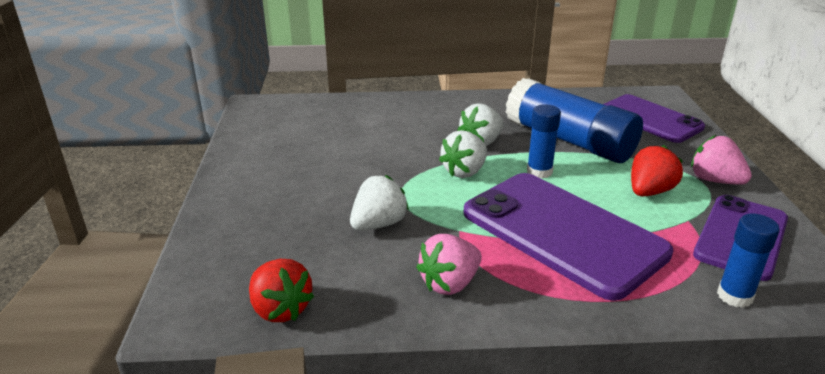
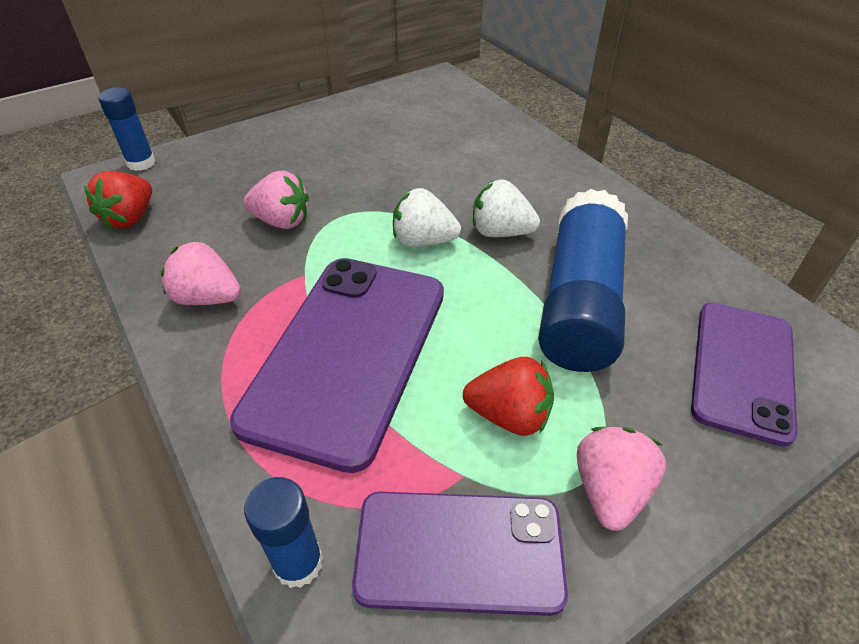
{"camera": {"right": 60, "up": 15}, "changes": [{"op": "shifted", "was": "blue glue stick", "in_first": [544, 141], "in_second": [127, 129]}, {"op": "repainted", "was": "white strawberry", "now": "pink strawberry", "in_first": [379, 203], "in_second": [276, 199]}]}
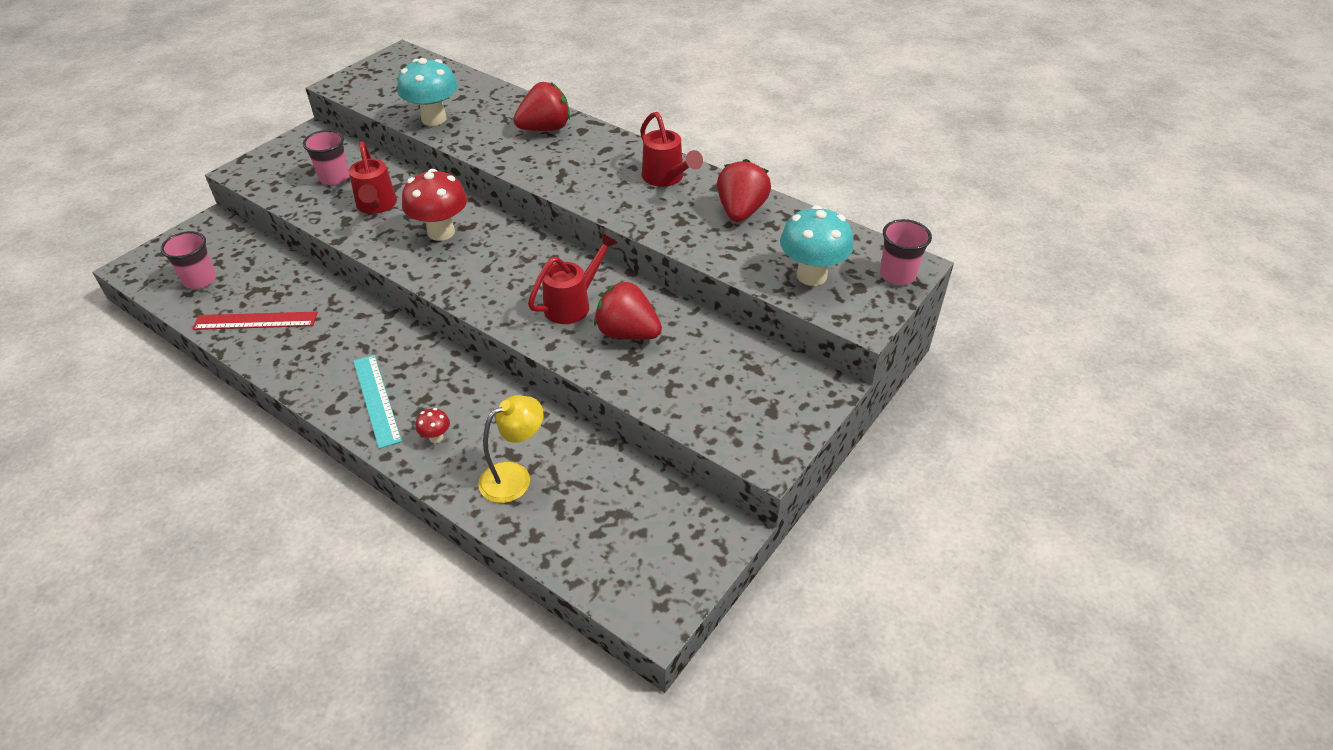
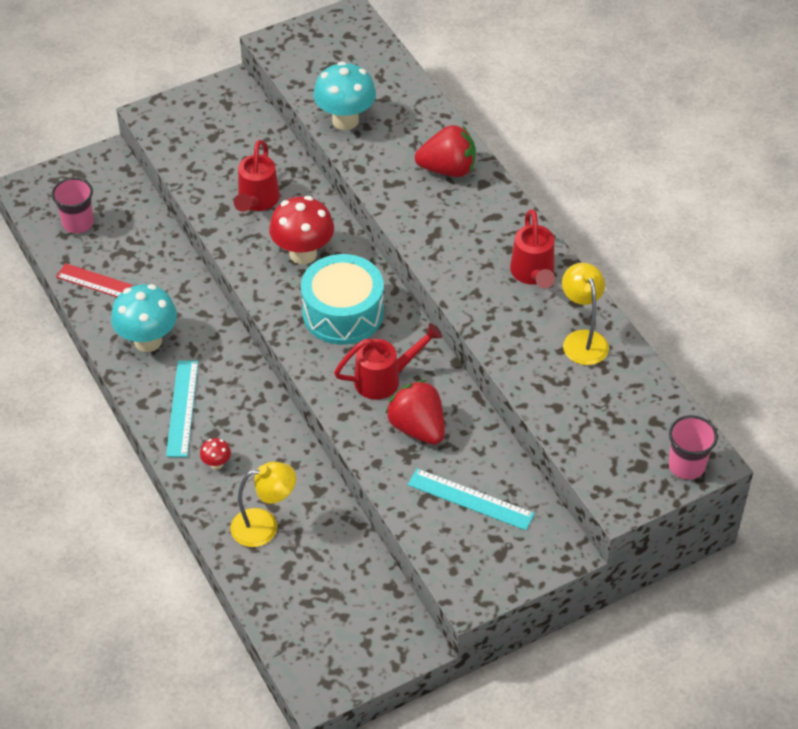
{"camera": {"right": 25, "up": 5}, "changes": [{"op": "gone", "was": "pink cup", "in_first": [326, 157]}, {"op": "new", "now": "turquoise drum", "in_second": [342, 299]}, {"op": "new", "now": "turquoise ruler", "in_second": [471, 499]}, {"op": "shifted", "was": "turquoise mushroom", "in_first": [817, 245], "in_second": [144, 318]}, {"op": "swapped", "was": "red strawberry", "now": "yellow lamp", "in_first": [744, 190], "in_second": [585, 314]}]}
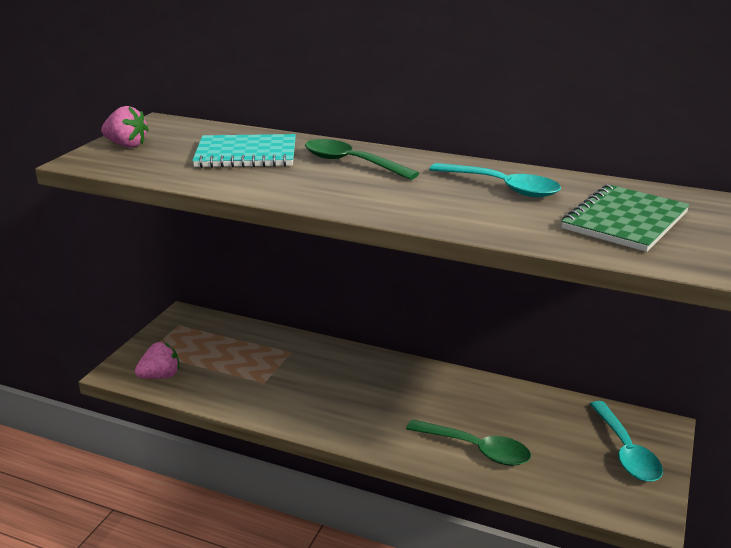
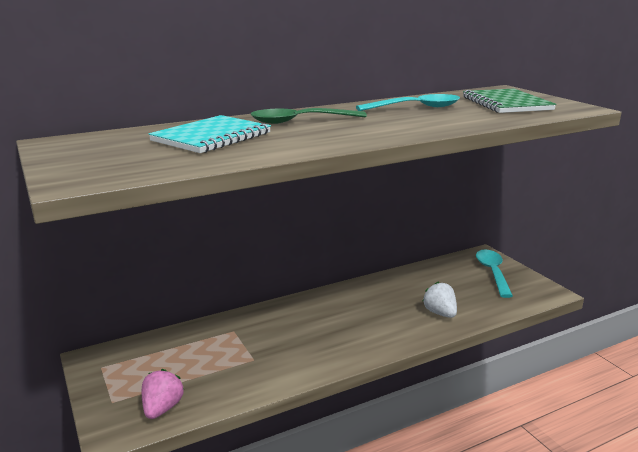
{"camera": {"right": -50, "up": -5}, "changes": [{"op": "gone", "was": "pink strawberry", "in_first": [125, 127]}, {"op": "swapped", "was": "green spoon", "now": "white strawberry", "in_first": [468, 442], "in_second": [440, 299]}, {"op": "rotated", "was": "turquoise spoon", "in_first": [626, 441], "in_second": [494, 274], "clockwise": -120}]}
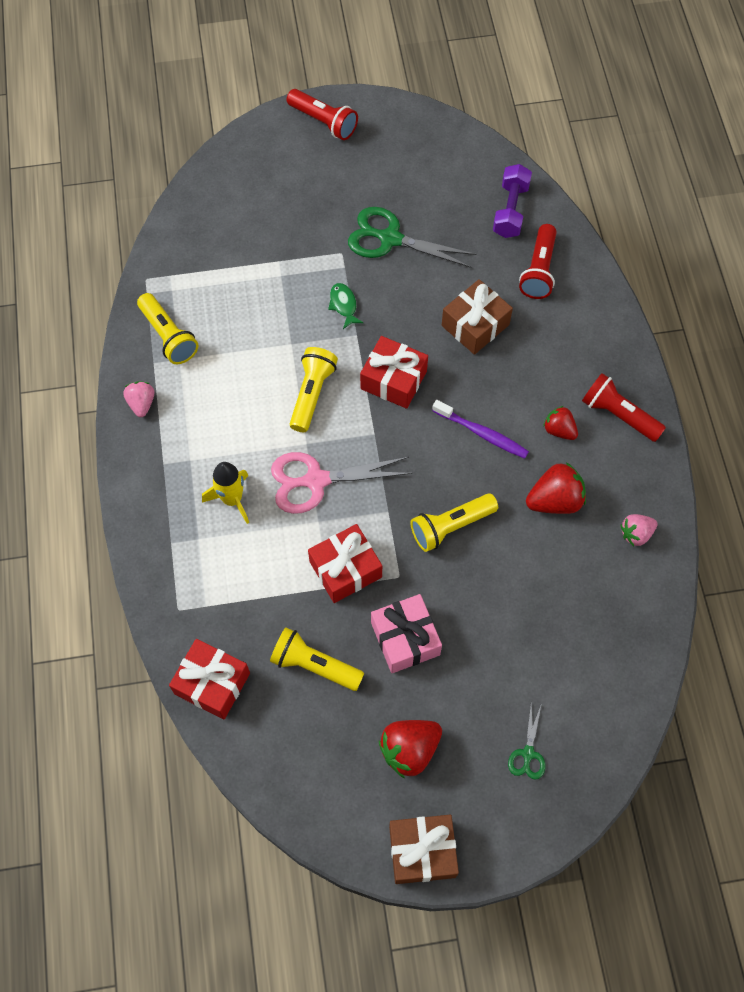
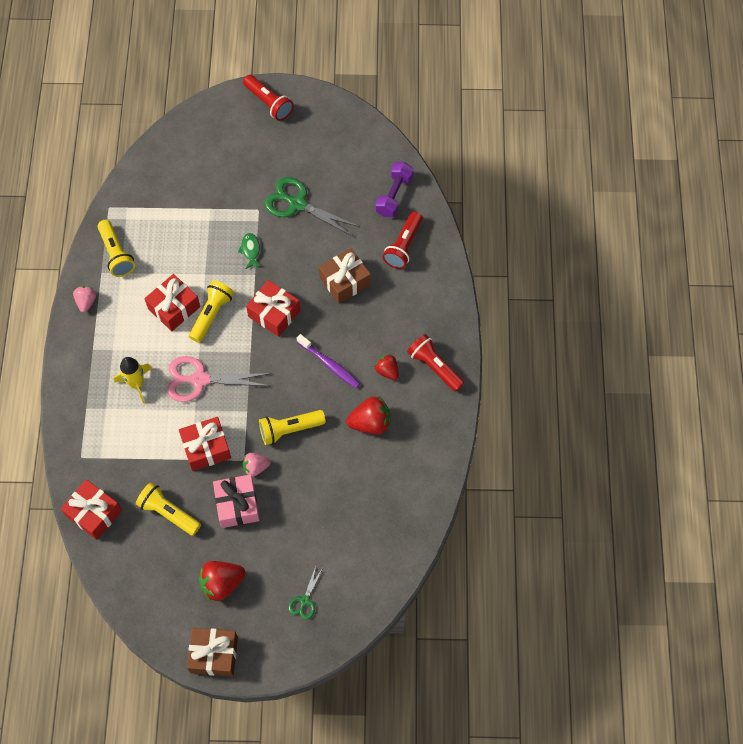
{"camera": {"right": 10, "up": 0}, "changes": [{"op": "new", "now": "red gift", "in_second": [172, 302]}, {"op": "shifted", "was": "pink strawberry", "in_first": [639, 530], "in_second": [257, 465]}]}
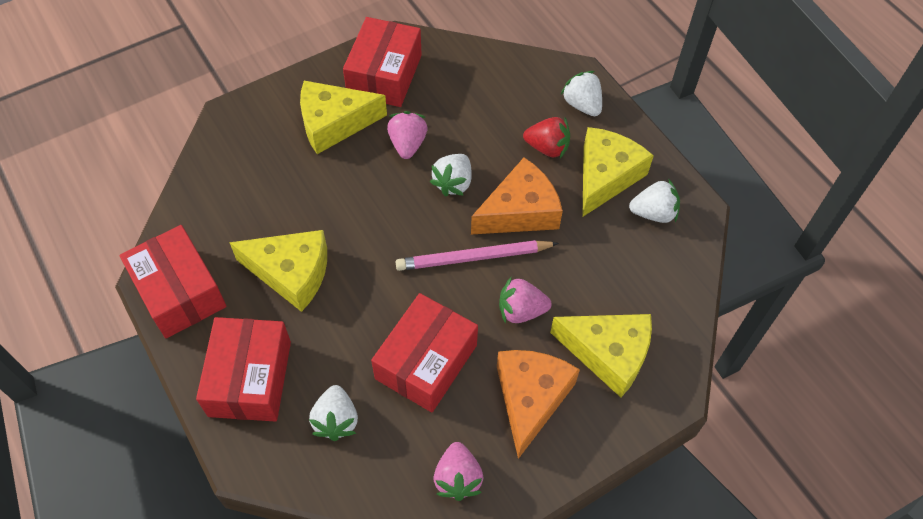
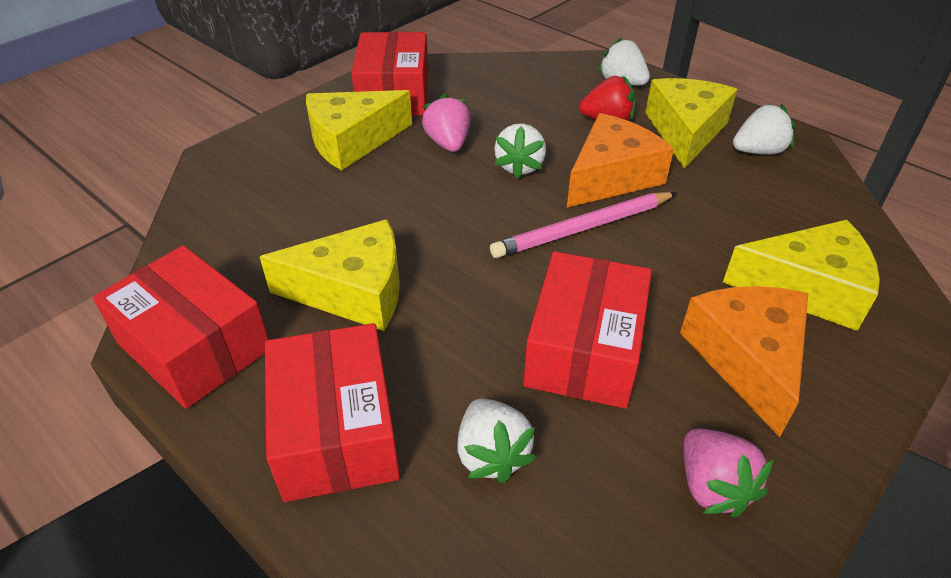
{"camera": {"right": -15, "up": -15}, "changes": [{"op": "gone", "was": "pink strawberry", "in_first": [525, 300]}]}
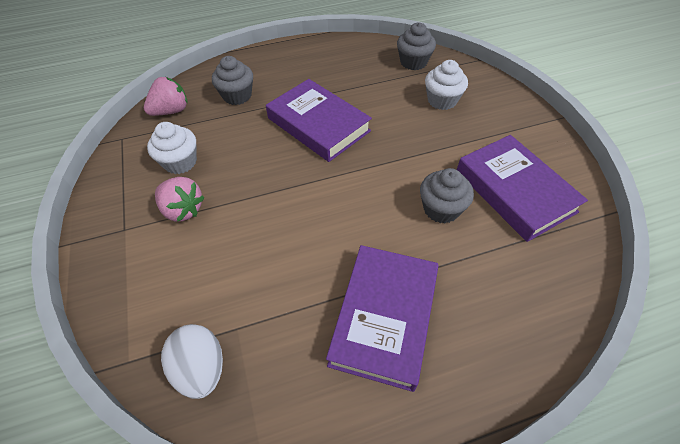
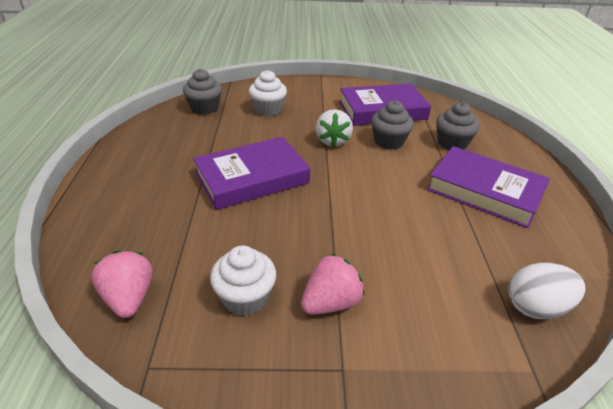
{"camera": {"right": -75, "up": -15}, "changes": [{"op": "new", "now": "white strawberry", "in_second": [334, 128]}, {"op": "shifted", "was": "grey cupcake", "in_first": [232, 80], "in_second": [458, 126]}]}
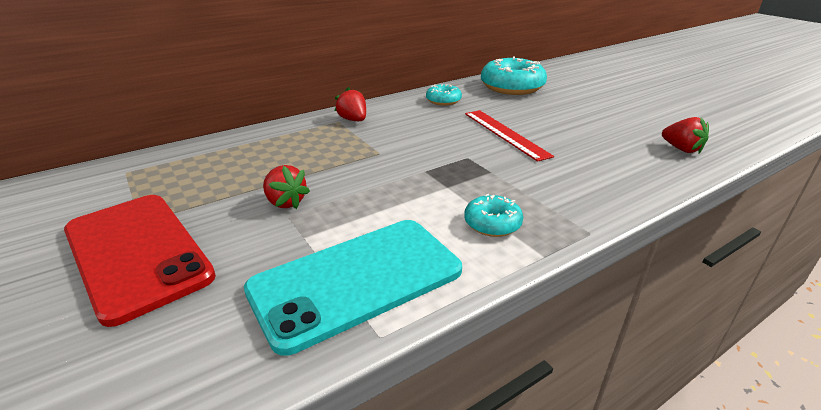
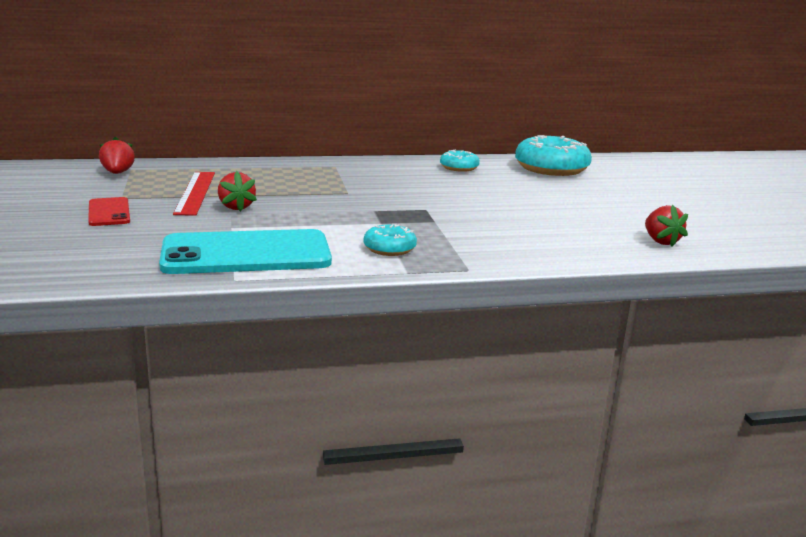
{"camera": {"right": 20, "up": -10}, "changes": [{"op": "shifted", "was": "red strawberry", "in_first": [350, 104], "in_second": [117, 155]}, {"op": "shifted", "was": "red ruler", "in_first": [509, 136], "in_second": [194, 194]}, {"op": "scaled", "was": "red phone", "in_first": [140, 261], "in_second": [109, 211], "ratio": 0.49}]}
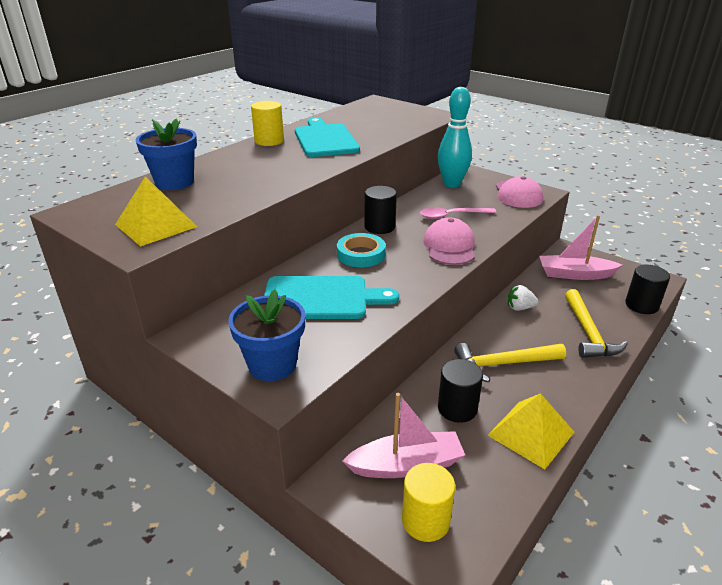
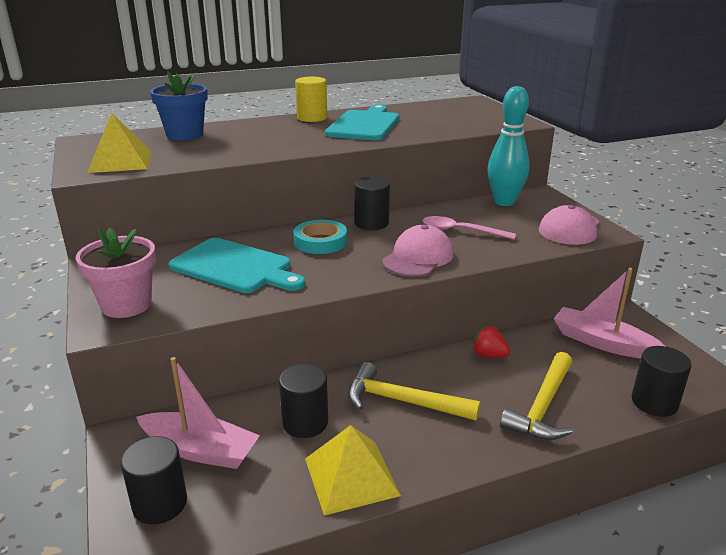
{"camera": {"right": 30, "up": -5}, "changes": [{"op": "repainted", "was": "blue flower pot", "now": "pink flower pot", "in_first": [266, 335], "in_second": [116, 273]}, {"op": "repainted", "was": "yellow cylinder", "now": "black cylinder", "in_first": [428, 502], "in_second": [154, 480]}, {"op": "repainted", "was": "white strawberry", "now": "red strawberry", "in_first": [523, 298], "in_second": [491, 341]}]}
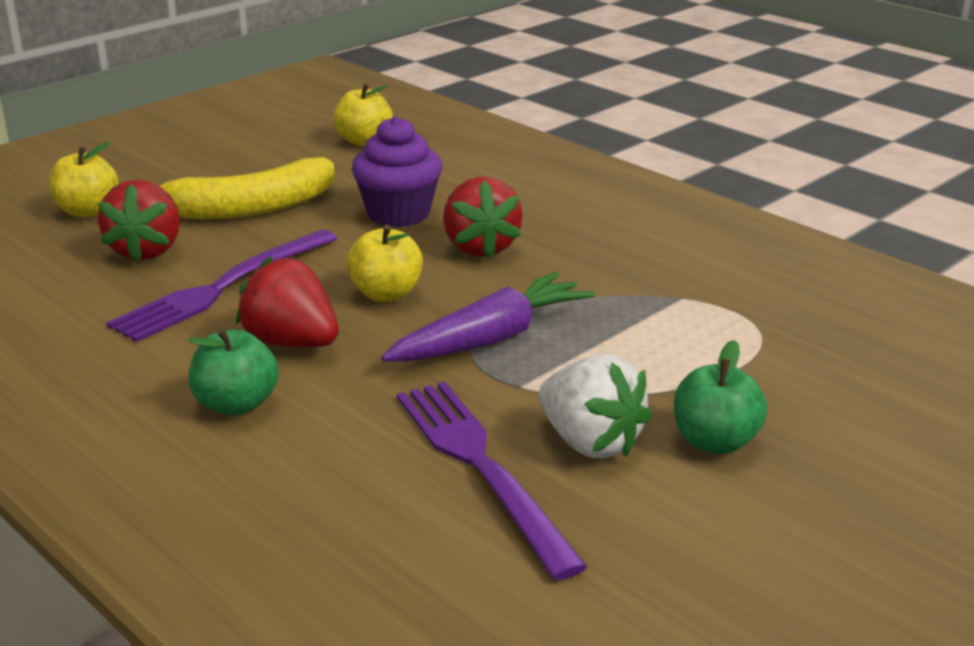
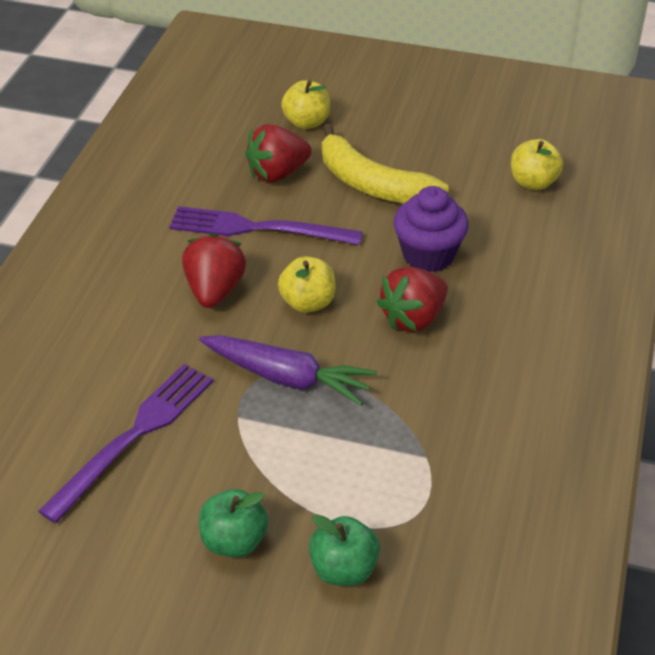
{"camera": {"right": 60, "up": 15}, "changes": [{"op": "gone", "was": "white strawberry", "in_first": [595, 406]}, {"op": "shifted", "was": "green apple", "in_first": [233, 372], "in_second": [344, 550]}]}
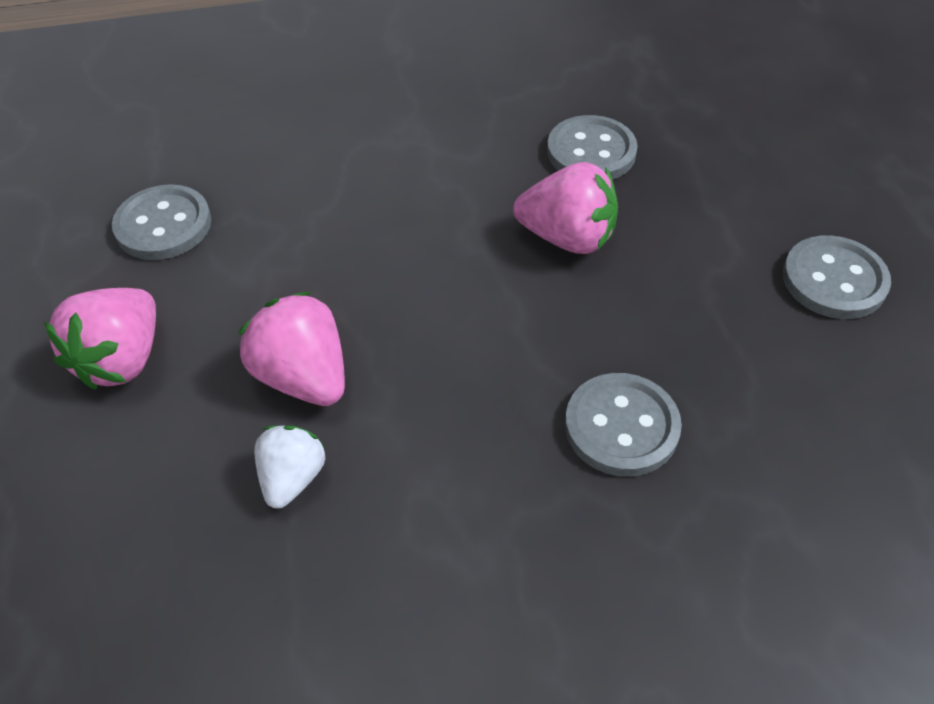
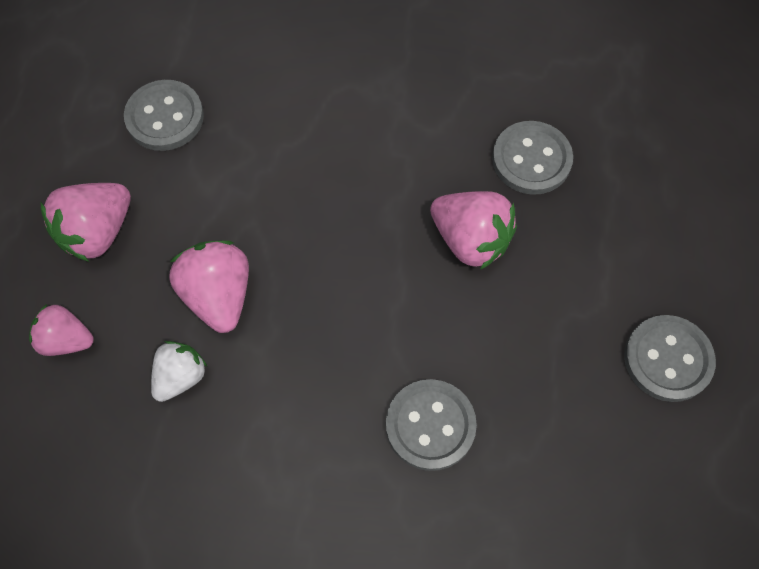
{"camera": {"right": 20, "up": 15}, "changes": [{"op": "new", "now": "pink strawberry", "in_second": [61, 330]}]}
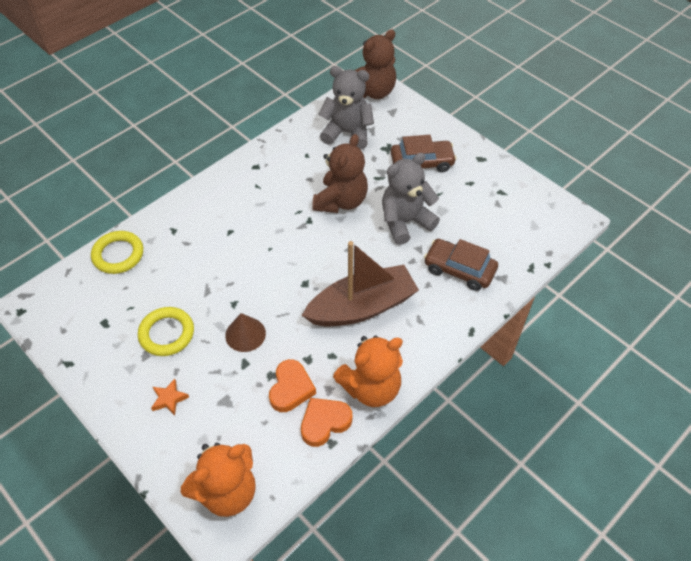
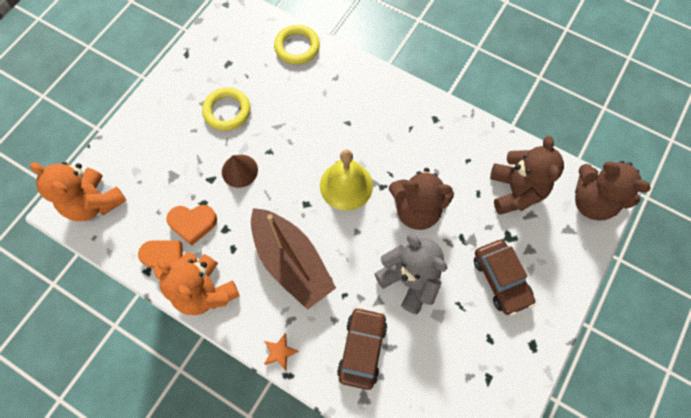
{"camera": {"right": 75, "up": 15}, "changes": [{"op": "new", "now": "yellow bell", "in_second": [346, 180]}, {"op": "shifted", "was": "orange star", "in_first": [170, 397], "in_second": [281, 352]}, {"op": "repainted", "was": "grey teddy bear", "now": "brown teddy bear", "in_first": [346, 107], "in_second": [527, 175]}]}
